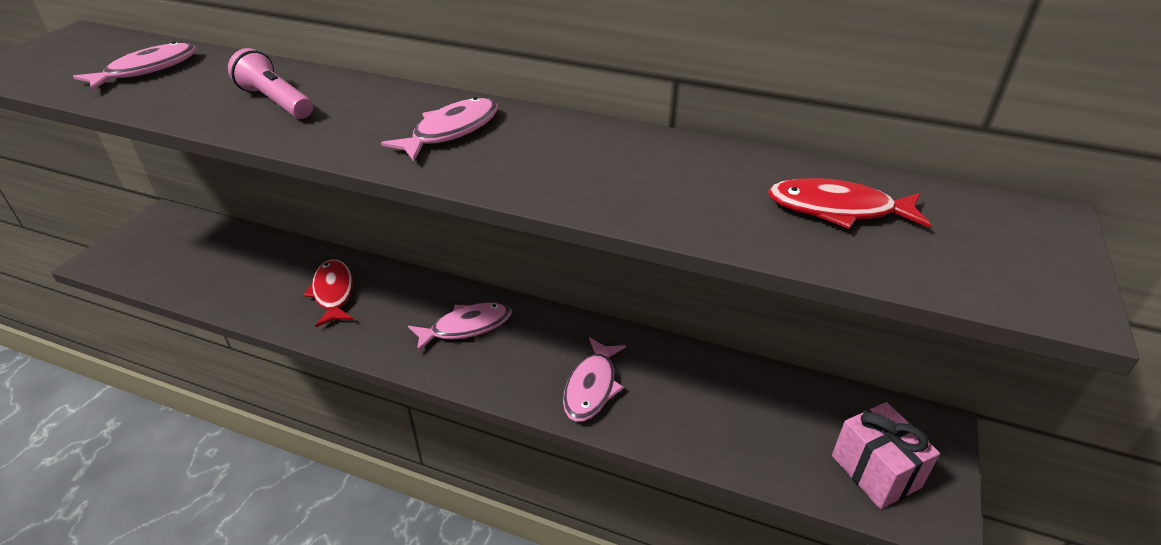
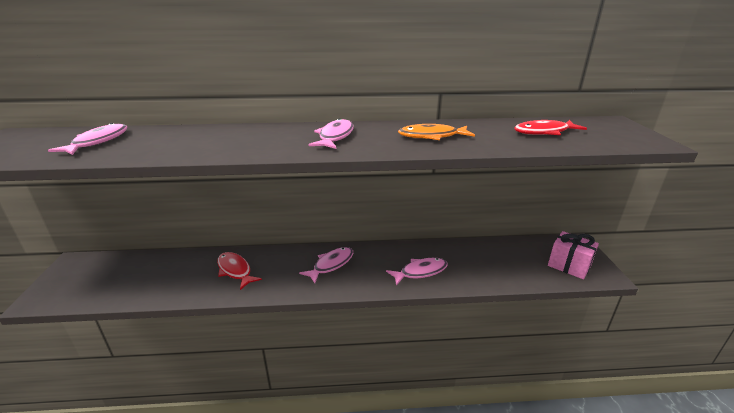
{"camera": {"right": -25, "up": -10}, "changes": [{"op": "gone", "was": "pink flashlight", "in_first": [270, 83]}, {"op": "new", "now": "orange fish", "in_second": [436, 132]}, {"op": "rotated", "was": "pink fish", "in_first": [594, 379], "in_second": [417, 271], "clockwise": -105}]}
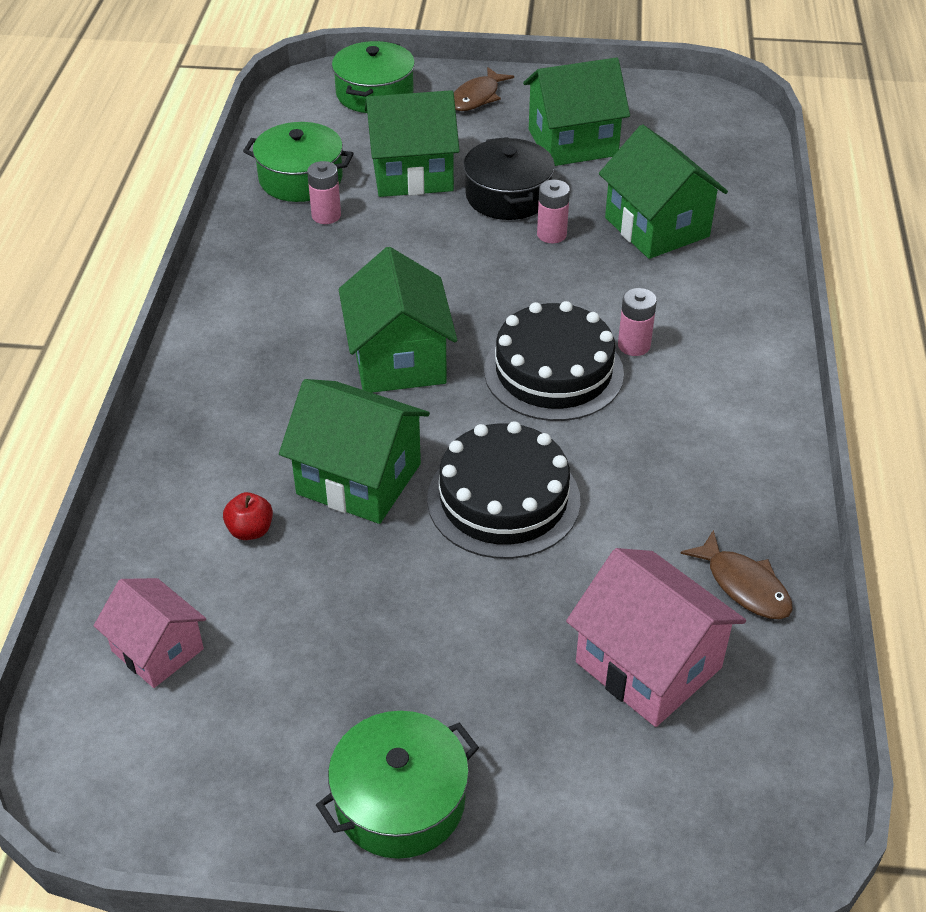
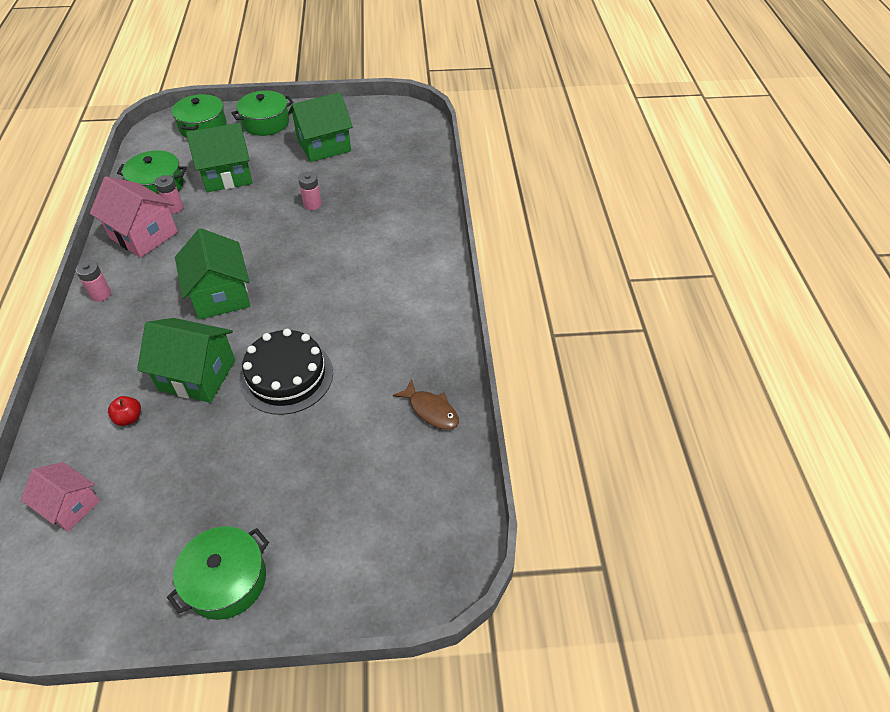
{"camera": {"right": -10, "up": 5}, "changes": [{"op": "gone", "was": "black pot", "in_first": [509, 178]}, {"op": "gone", "was": "black cake", "in_first": [554, 361]}, {"op": "gone", "was": "green house", "in_first": [663, 192]}, {"op": "shifted", "was": "pink house", "in_first": [656, 637], "in_second": [134, 217]}, {"op": "shifted", "was": "pink battery", "in_first": [637, 322], "in_second": [93, 281]}, {"op": "swapped", "was": "brown fish", "now": "green pot", "in_first": [484, 89], "in_second": [262, 113]}]}
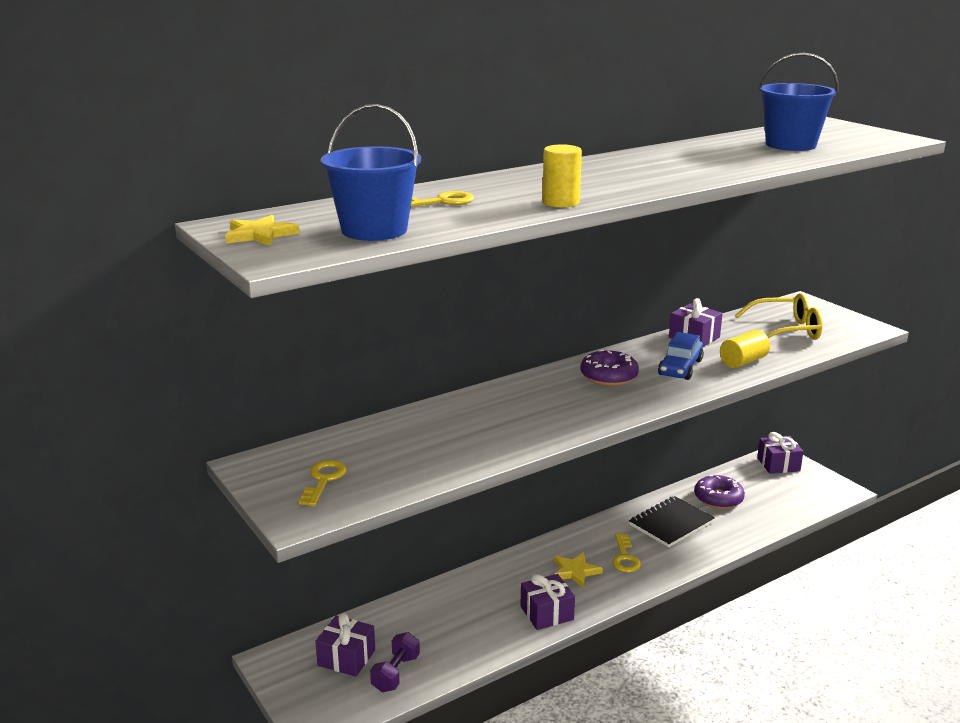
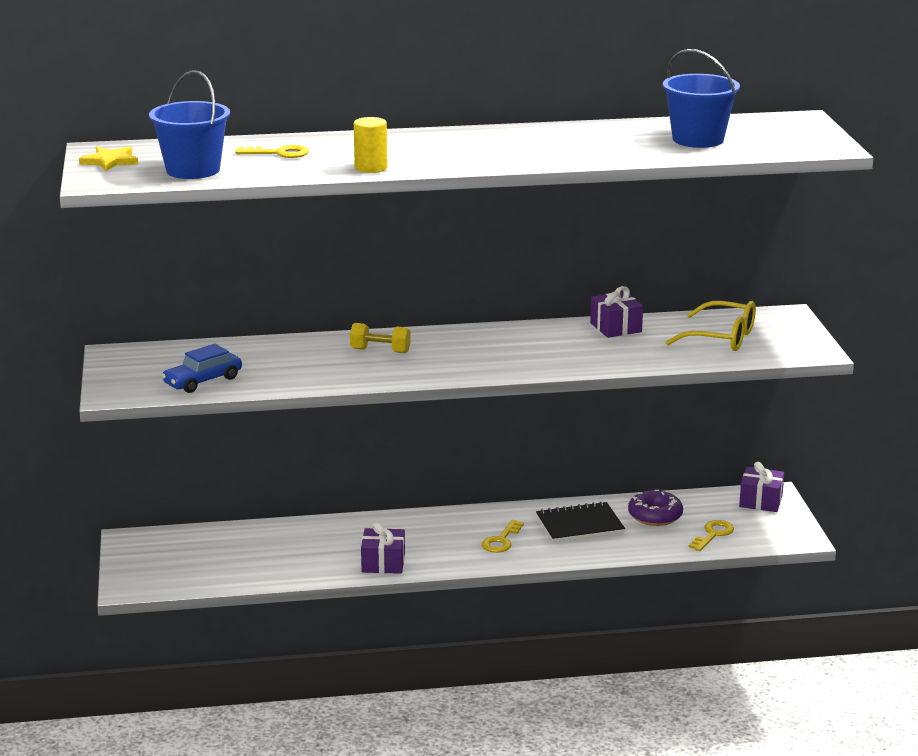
{"camera": {"right": 25, "up": 0}, "changes": [{"op": "gone", "was": "purple gift", "in_first": [345, 645]}, {"op": "gone", "was": "purple dumbbell", "in_first": [395, 662]}, {"op": "gone", "was": "yellow star", "in_first": [578, 570]}, {"op": "gone", "was": "purple donut", "in_first": [609, 368]}, {"op": "gone", "was": "yellow cylinder", "in_first": [745, 349]}, {"op": "new", "now": "yellow dumbbell", "in_second": [380, 338]}, {"op": "shifted", "was": "yellow key", "in_first": [323, 483], "in_second": [711, 535]}, {"op": "shifted", "was": "blue car", "in_first": [681, 356], "in_second": [201, 368]}]}
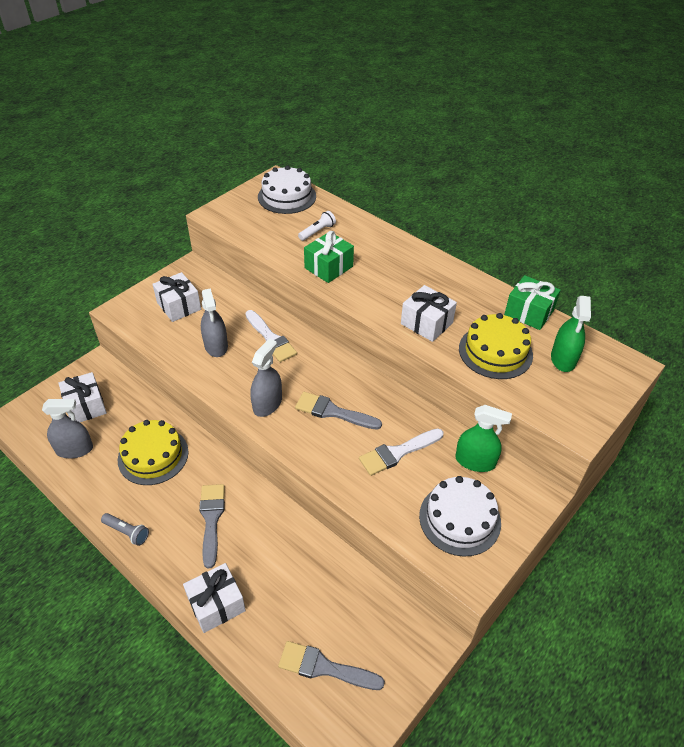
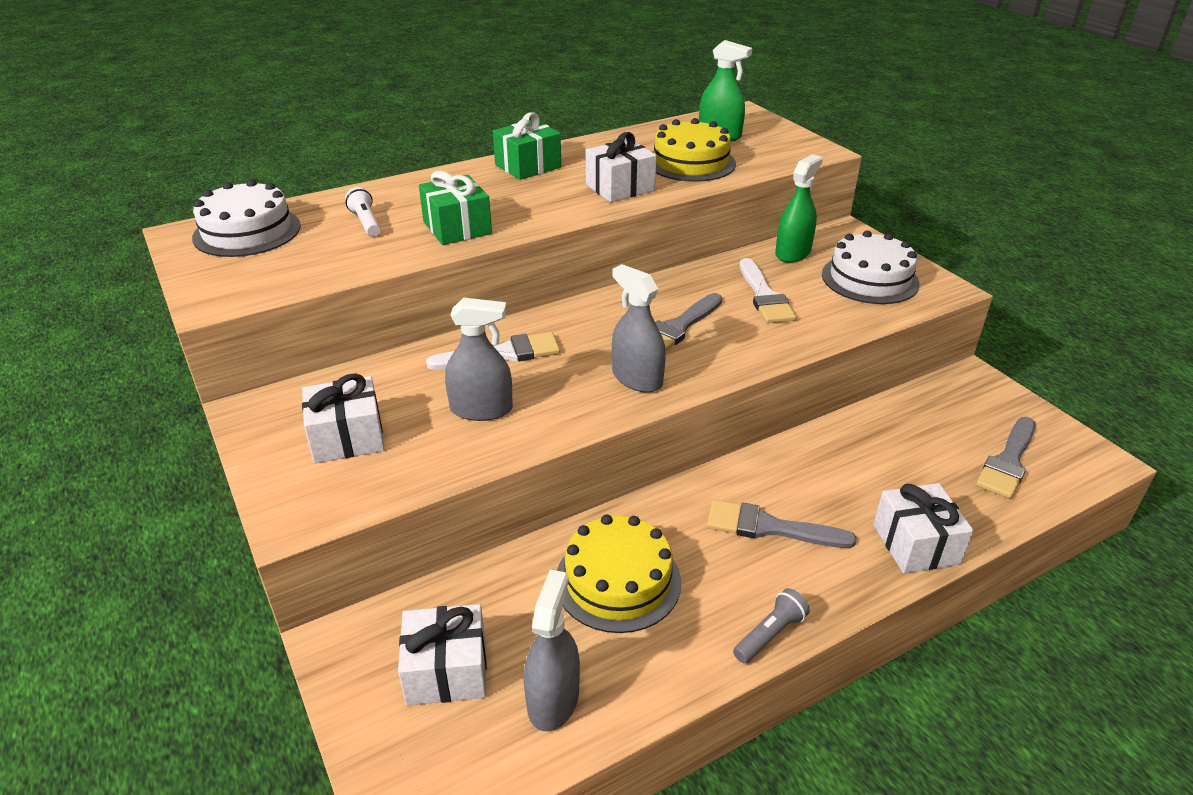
{"camera": {"right": -70, "up": -10}, "changes": [{"op": "shifted", "was": "green gift", "in_first": [532, 302], "in_second": [527, 146]}]}
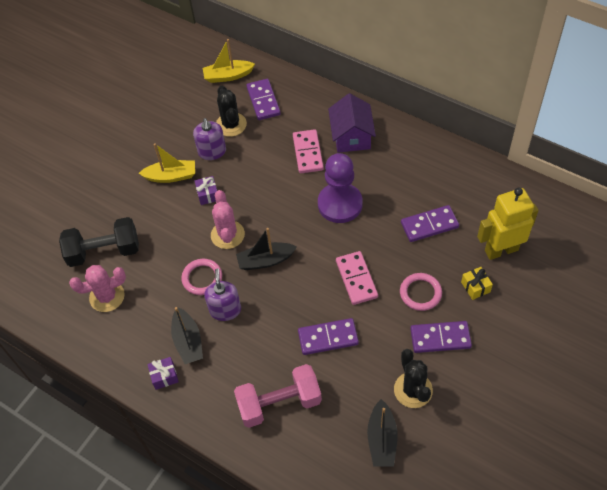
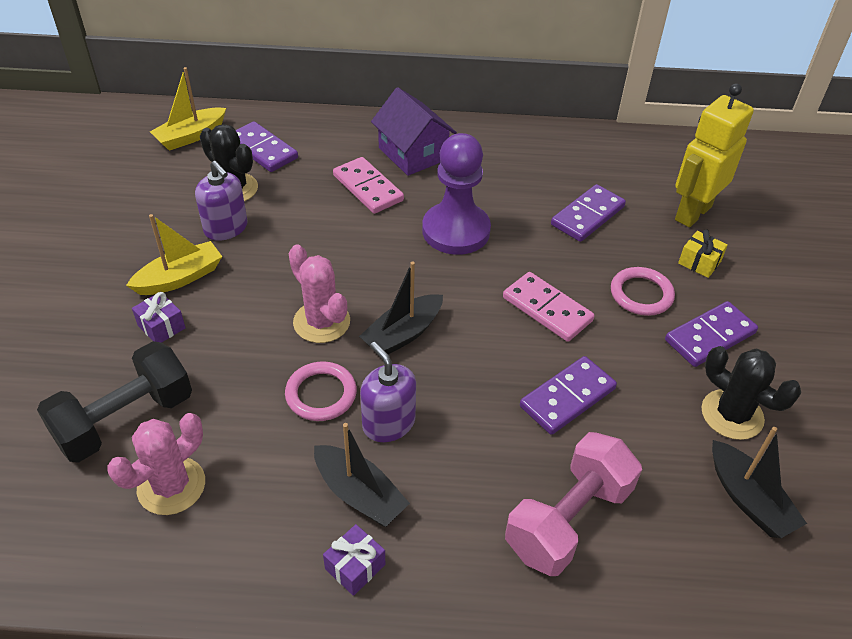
{"camera": {"right": -35, "up": -10}, "changes": [{"op": "shifted", "was": "purple gift", "in_first": [206, 190], "in_second": [159, 317]}]}
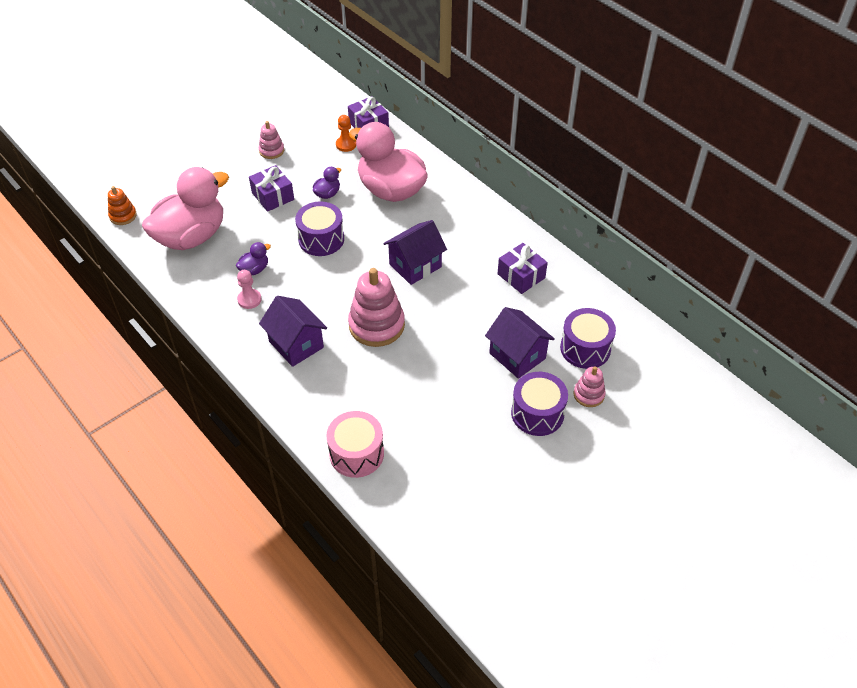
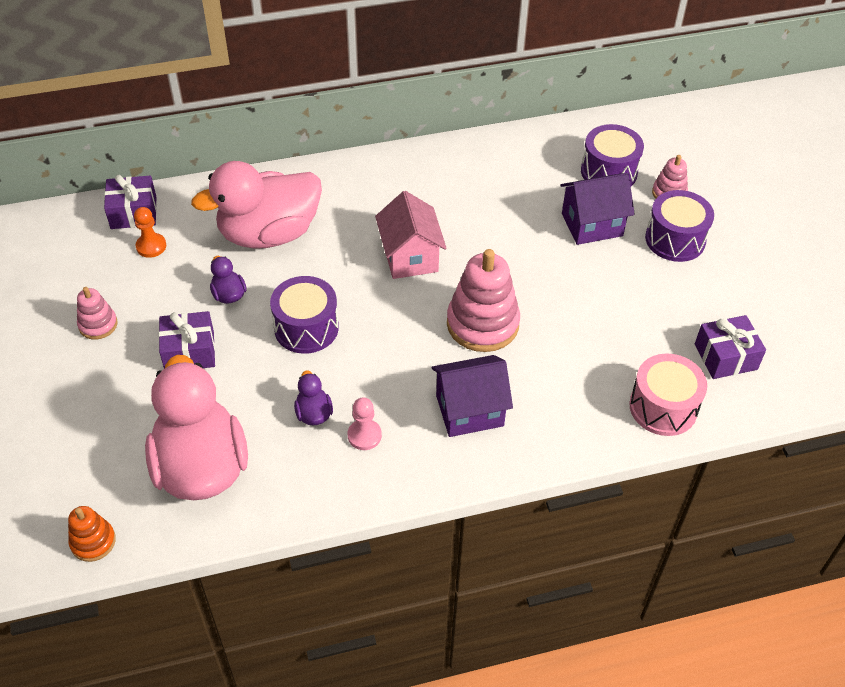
{"camera": {"right": -65, "up": 0}, "changes": [{"op": "shifted", "was": "purple gift", "in_first": [523, 268], "in_second": [730, 347]}, {"op": "repainted", "was": "purple house", "now": "pink house", "in_first": [415, 252], "in_second": [411, 235]}]}
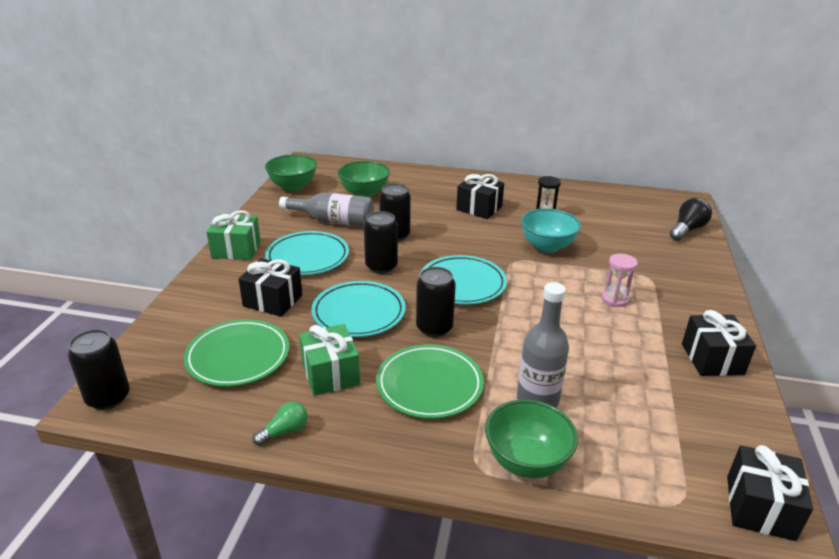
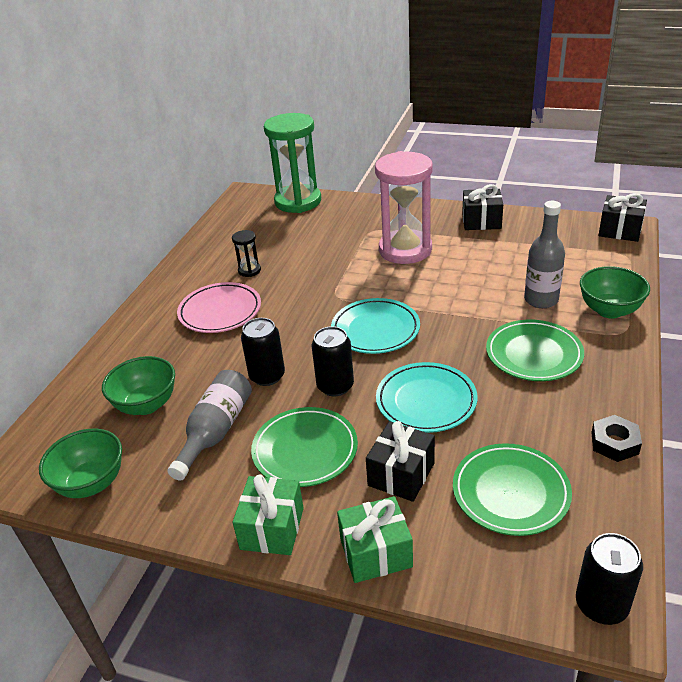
{"camera": {"right": -80, "up": 5}, "changes": [{"op": "gone", "was": "black can", "in_first": [436, 302]}, {"op": "gone", "was": "turquoise bowl", "in_first": [551, 230]}, {"op": "shifted", "was": "green gift", "in_first": [329, 360], "in_second": [375, 539]}, {"op": "swapped", "was": "green light bulb", "now": "black nut", "in_first": [280, 424], "in_second": [616, 438]}, {"op": "swapped", "was": "black gift", "now": "pink plate", "in_first": [480, 196], "in_second": [219, 307]}, {"op": "swapped", "was": "black light bulb", "now": "green hourglass", "in_first": [691, 219], "in_second": [292, 163]}, {"op": "repainted", "was": "turquoise plate", "now": "green plate", "in_first": [307, 253], "in_second": [304, 447]}, {"op": "scaled", "was": "pink hourglass", "in_first": [620, 280], "in_second": [404, 207], "ratio": 2.35}]}
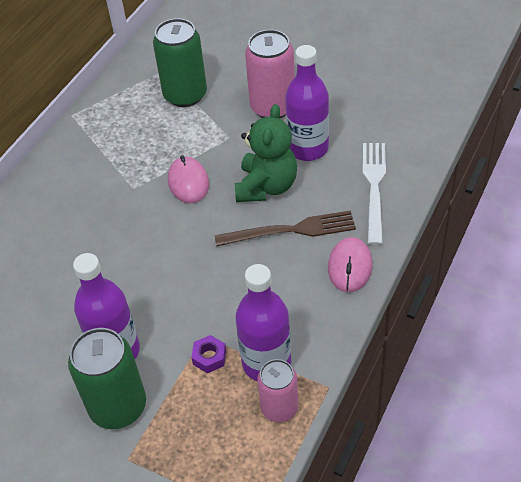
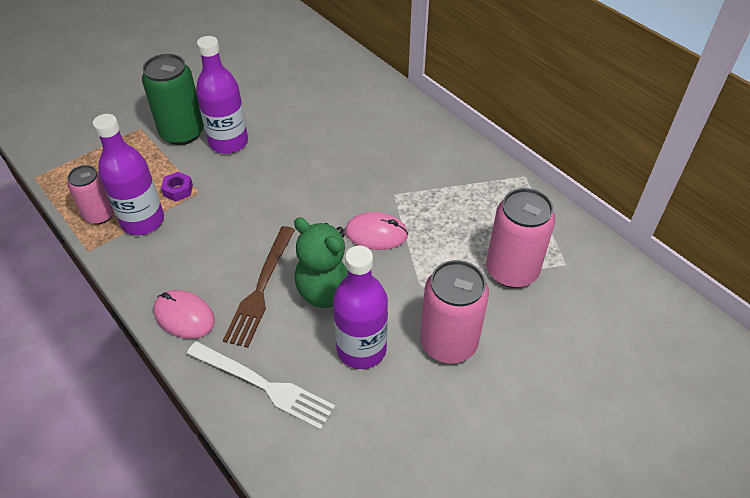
{"camera": {"right": 110, "up": 0}, "changes": [{"op": "repainted", "was": "green can", "now": "pink can", "in_first": [180, 62], "in_second": [520, 238]}]}
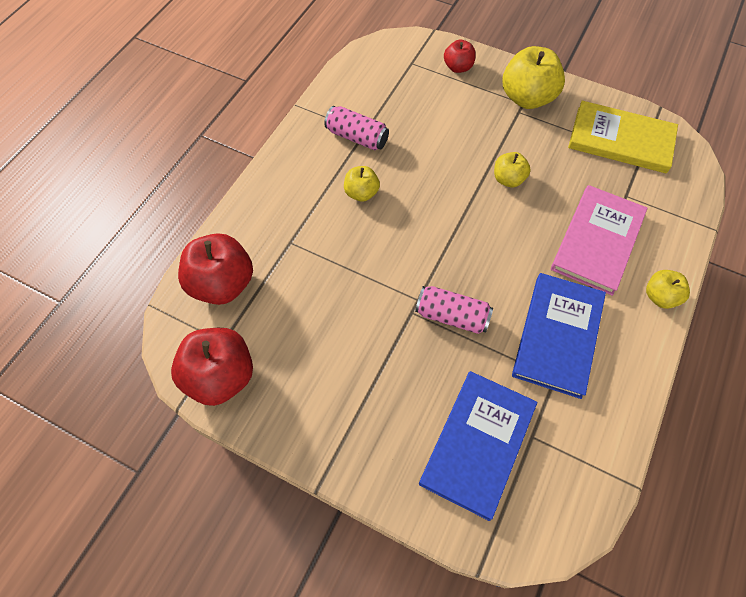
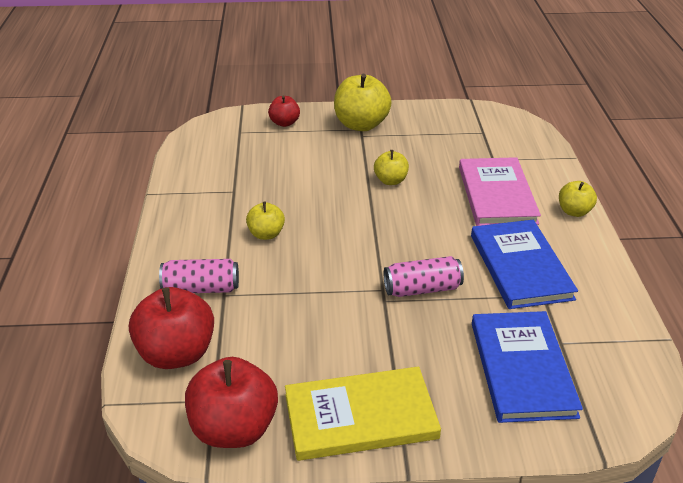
{"camera": {"right": -30, "up": -25}, "changes": [{"op": "shifted", "was": "pink can", "in_first": [356, 128], "in_second": [199, 276]}, {"op": "shifted", "was": "yellow book", "in_first": [623, 137], "in_second": [363, 413]}]}
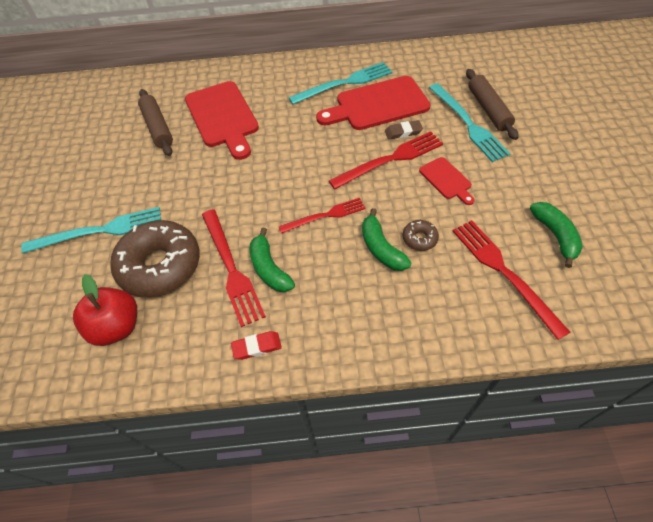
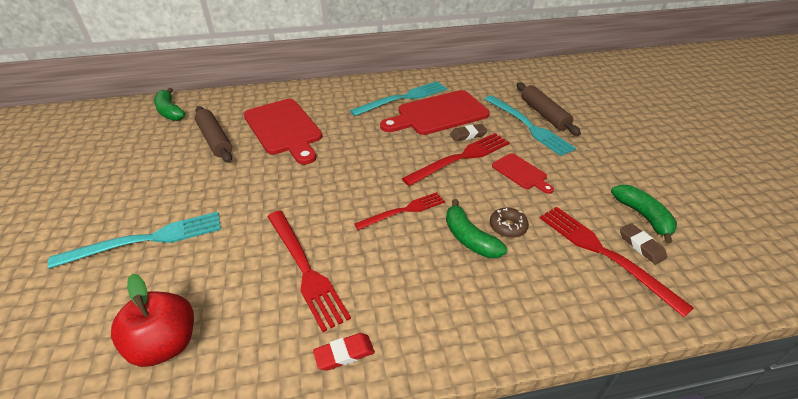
{"camera": {"right": -10, "up": -15}, "changes": [{"op": "gone", "was": "brown donut", "in_first": [155, 259]}, {"op": "new", "now": "brown eraser", "in_second": [643, 243]}, {"op": "shifted", "was": "green banana", "in_first": [272, 259], "in_second": [169, 104]}]}
